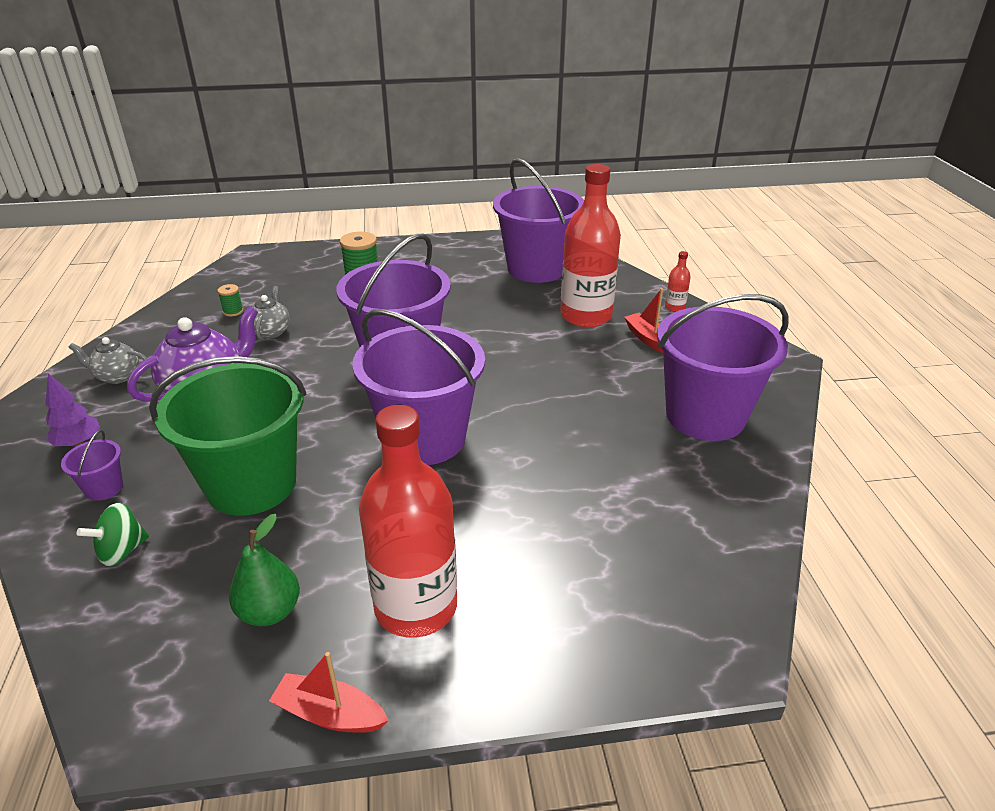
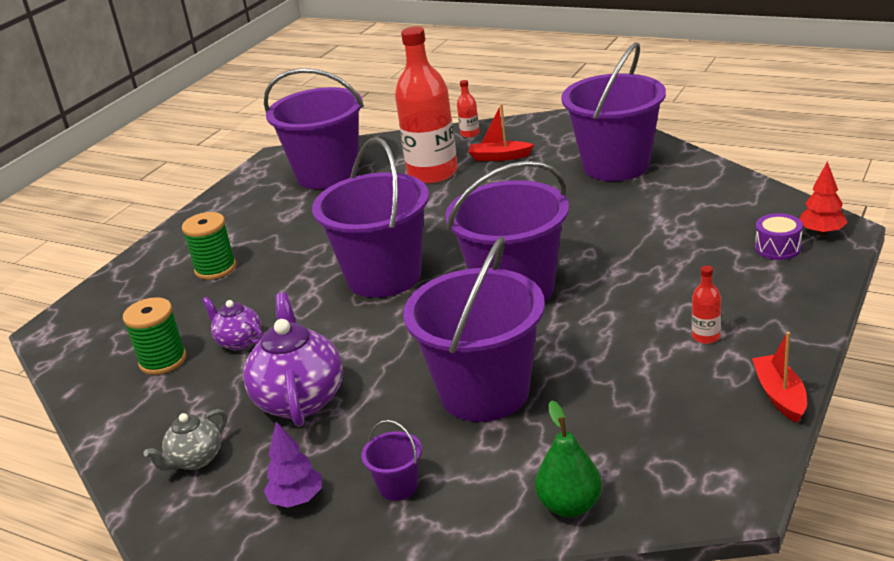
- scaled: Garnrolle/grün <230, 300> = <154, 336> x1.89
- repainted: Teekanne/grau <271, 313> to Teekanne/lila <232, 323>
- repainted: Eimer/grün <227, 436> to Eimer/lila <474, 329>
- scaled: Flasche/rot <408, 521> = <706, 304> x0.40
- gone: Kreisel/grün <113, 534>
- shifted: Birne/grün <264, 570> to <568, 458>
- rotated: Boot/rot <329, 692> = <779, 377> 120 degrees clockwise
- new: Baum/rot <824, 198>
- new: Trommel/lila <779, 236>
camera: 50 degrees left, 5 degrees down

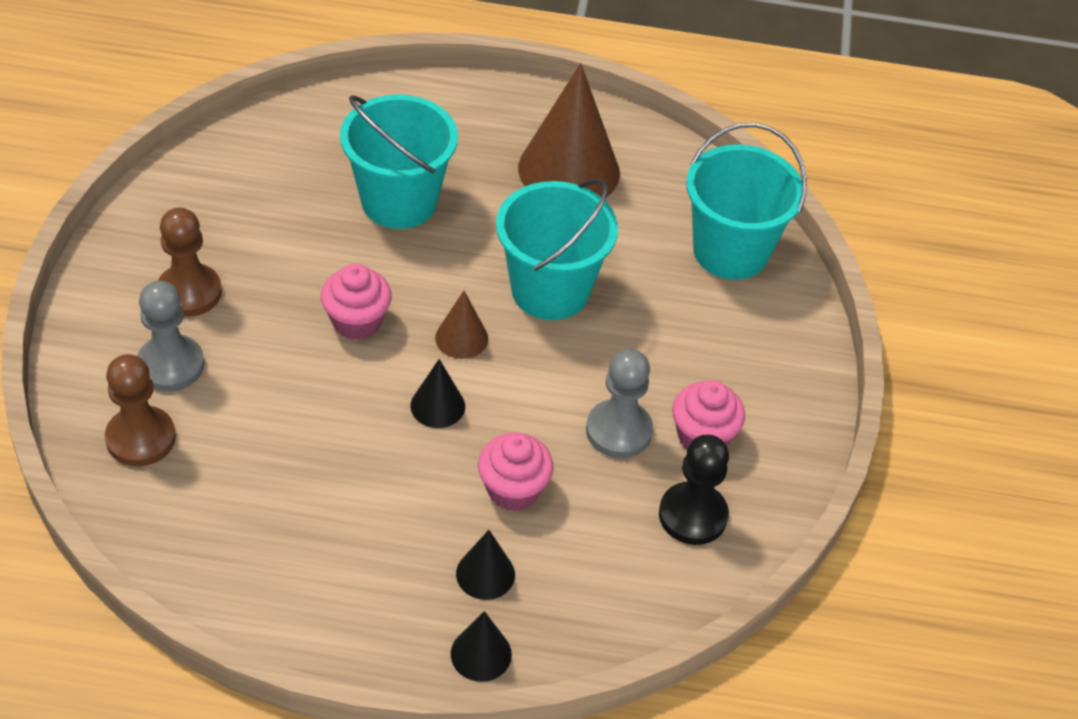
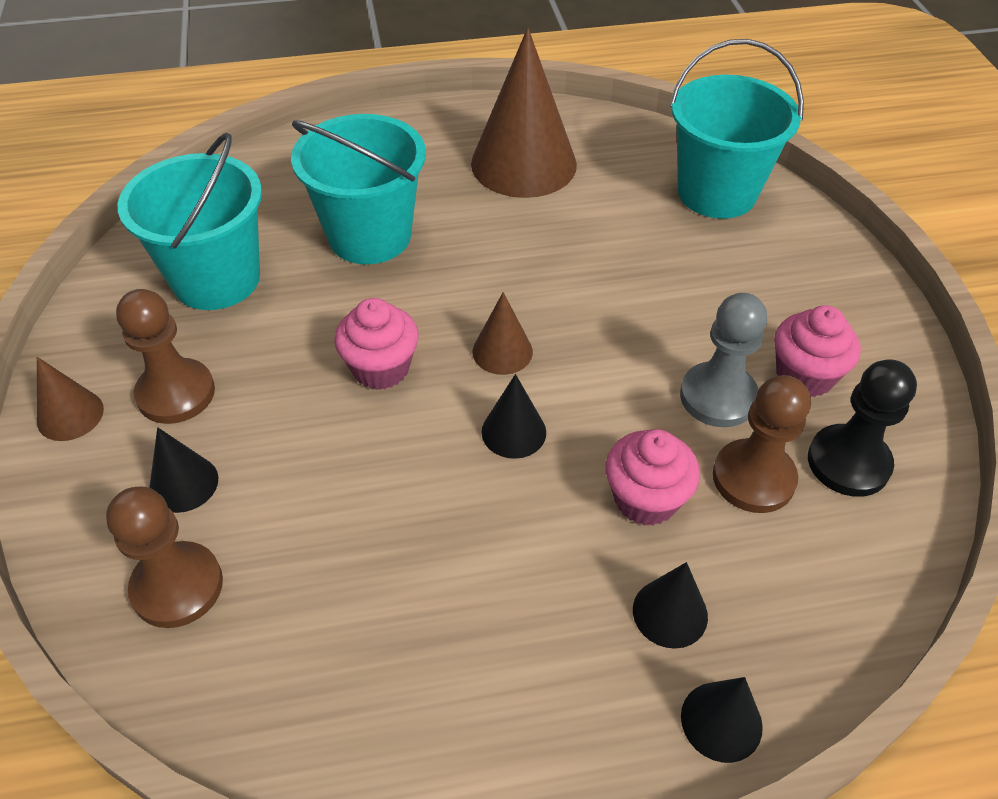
- shifted: Eimer/türkis <557, 249> to <190, 221>
- swapped: Bauer/grau <170, 336> to Kegel/schwarz <184, 470>
- new: Kegel/braun <70, 399>
- new: Bauer/braun <762, 444>
camera: 15 degrees left, 0 degrees up

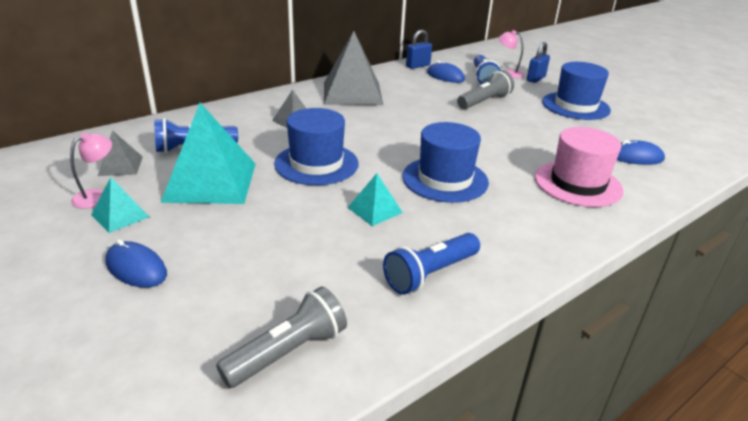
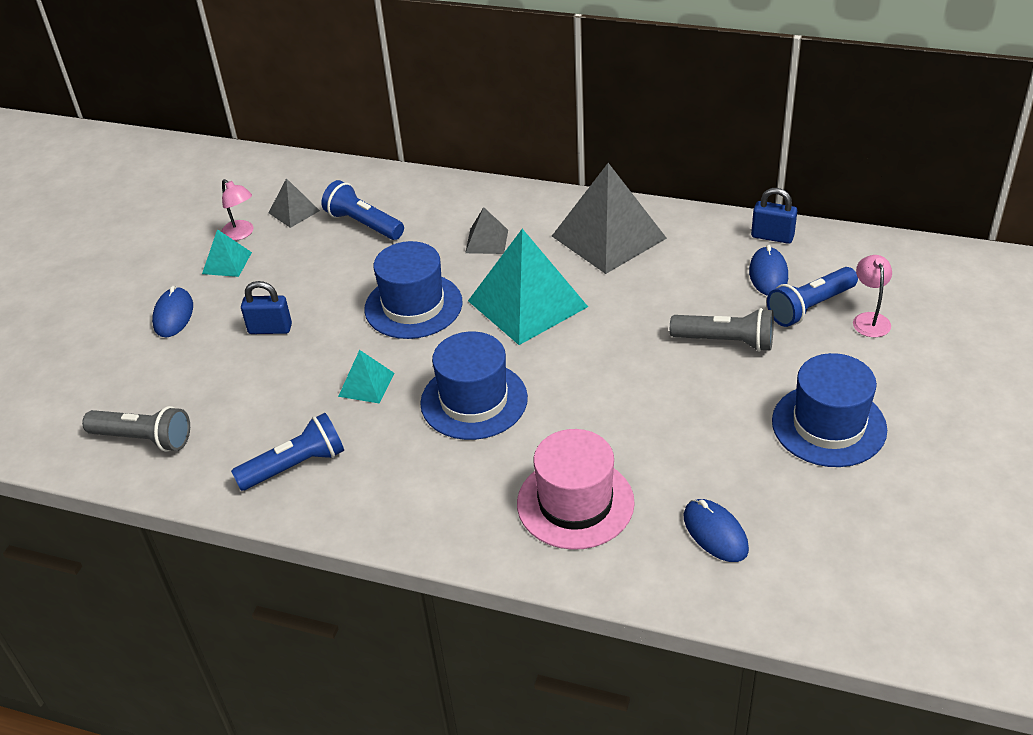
- shifted: Vorhängeschloss/blau <538, 62> to <266, 307>
- shifted: Pyramide/türkis <208, 153> to <528, 287>
- rotated: Lampe/rosa <91, 171> = <237, 210> 45 degrees clockwise
- rotated: Taschenlampe/blau <431, 264> = <287, 452> 135 degrees clockwise
camera: 60 degrees right, 10 degrees up

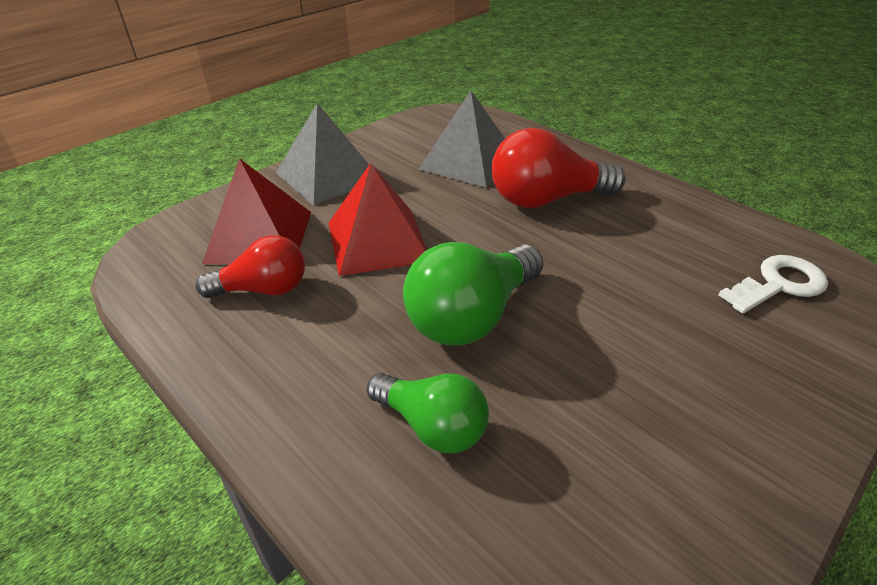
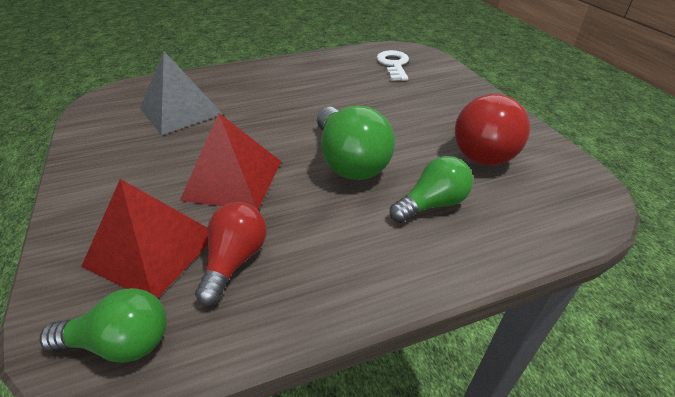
- gone: Pyramide/grau <322, 154>
- shifted: Glühbirne/rot <559, 168> to <492, 130>
- new: Glühbirne/grün <103, 325>
camera: 65 degrees left, 0 degrees up

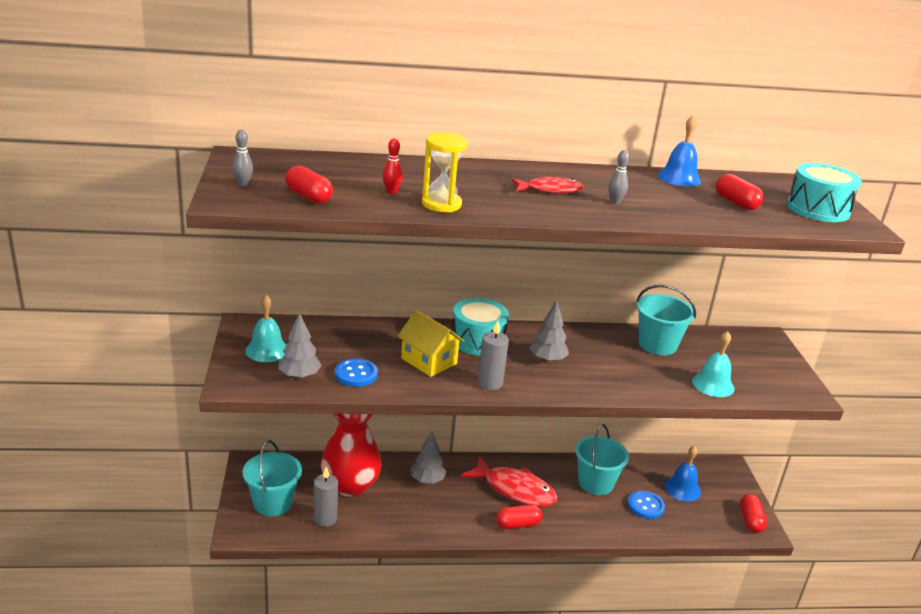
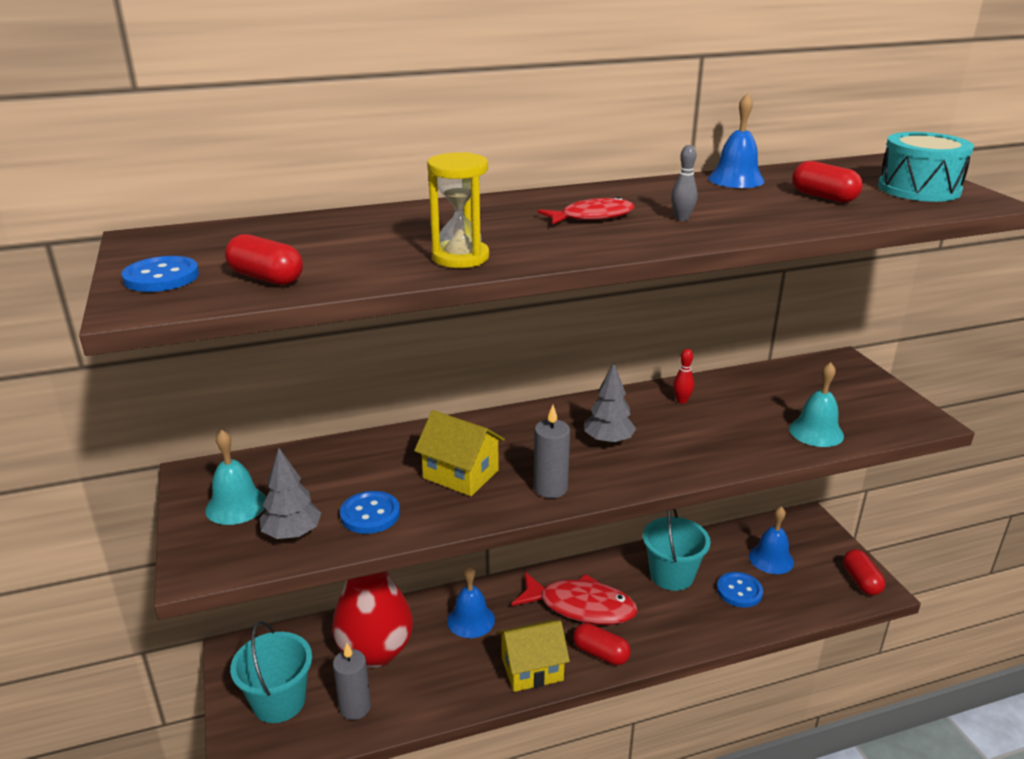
- swapped: Bowlingkegel/grau <242, 158> to Knopf/blau <160, 274>
- shifted: Bowlingkegel/rot <392, 166> to <683, 376>
- gone: Eimer/türkis <666, 320>
- gone: Trommel/türkis <480, 326>
- swapped: Baum/grau <429, 457> to Glocke/blau <471, 601>
- rotated: Kapsel/rot <519, 516> = <602, 644> 60 degrees clockwise
- new: Haus/gelb <533, 656>
camera: 10 degrees left, 0 degrees up

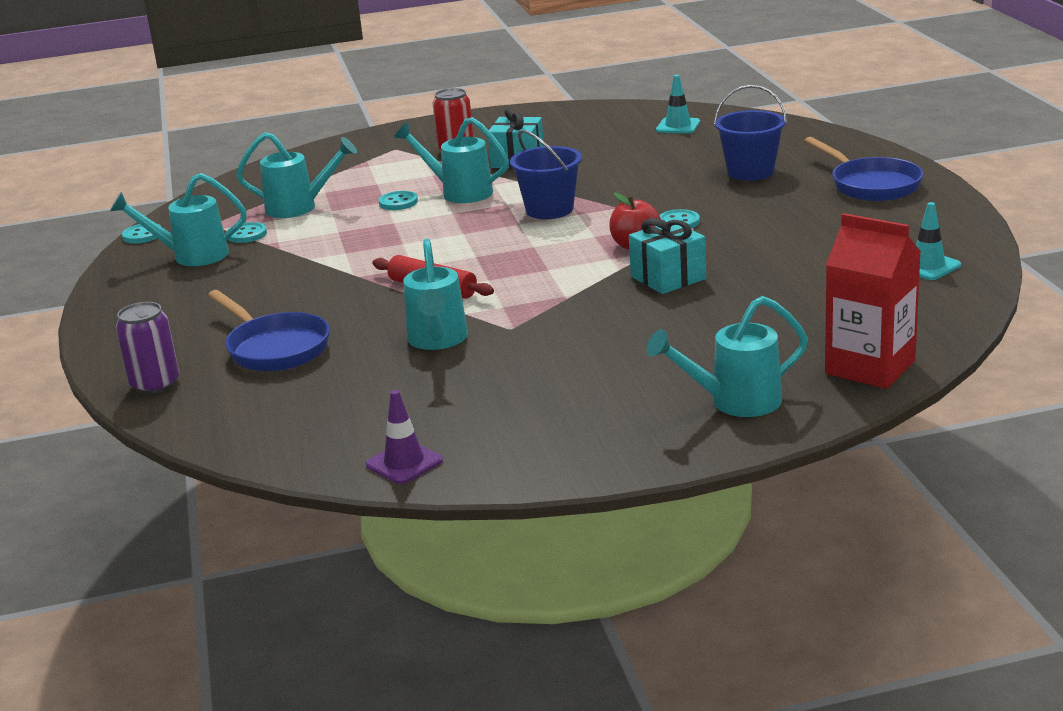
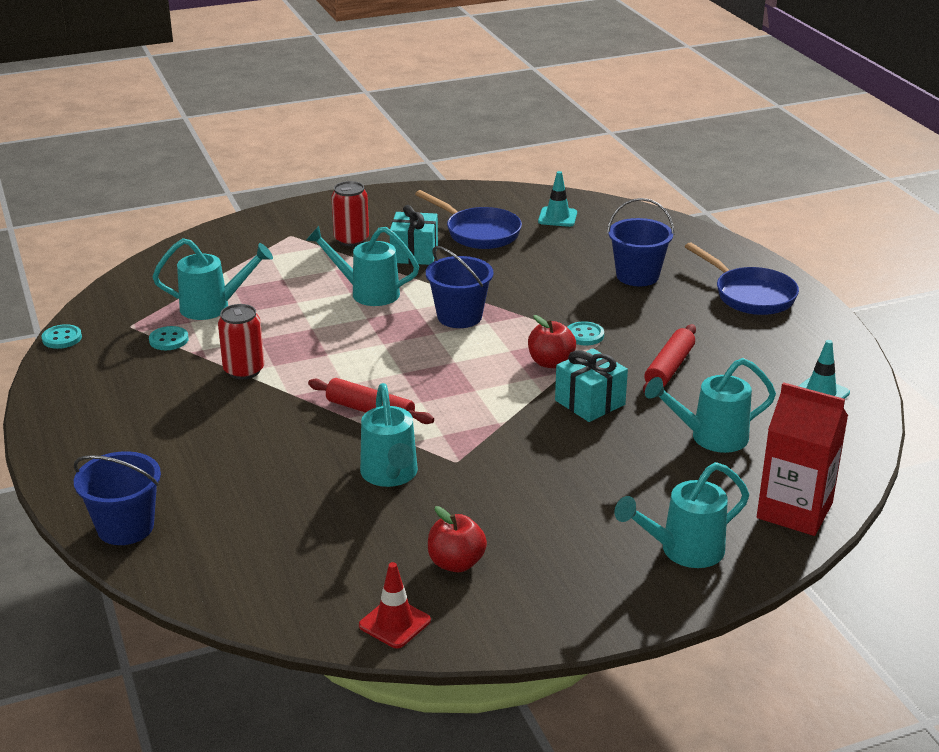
- shifted: Gießkanne/türkis <178, 219> to <710, 405>
- gone: Knopf/türkis <398, 200>
- shifted: Pfanne/blau <269, 330> to <468, 219>
- swapped: Dose/lila <147, 348> to Eimer/blau <117, 498>
- repainted: Leitkegel/lila <404, 437> to Leitkegel/rot <395, 605>
- new: Dose/rot <241, 342>
- new: Nudelholz/rot <669, 358>
- new: Apfel/rot <457, 539>
camera: 10 degrees left, 5 degrees up

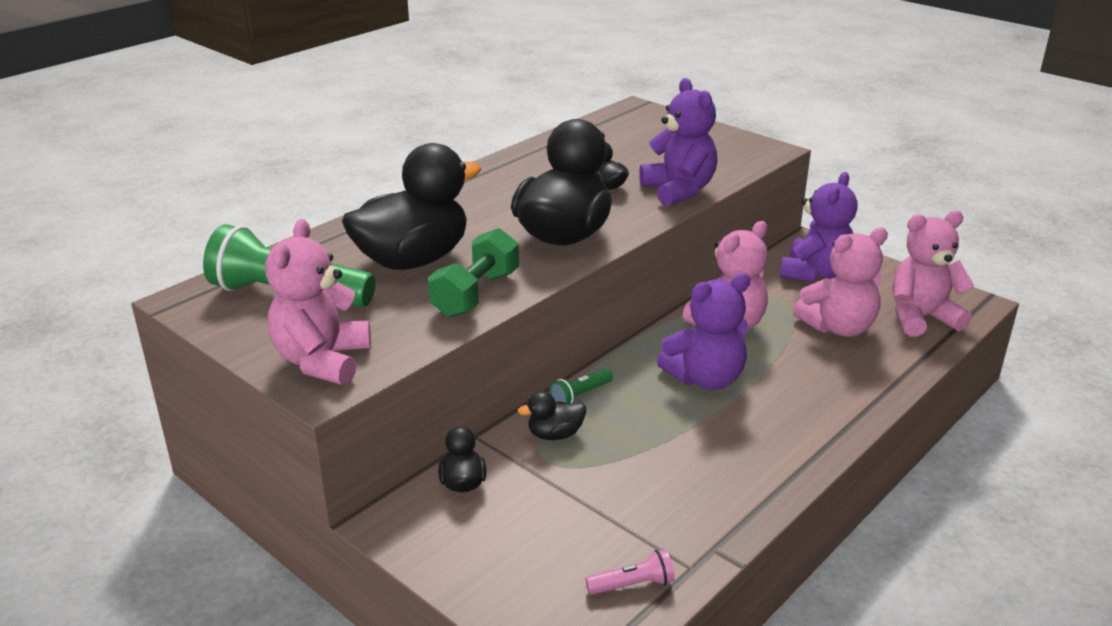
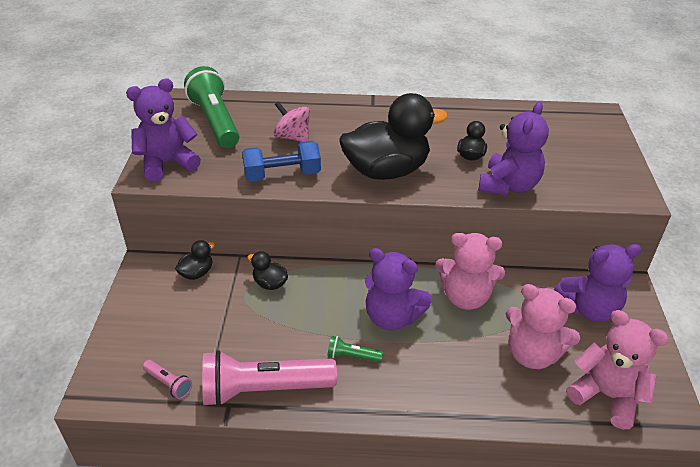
- swapped: Ente/schwarz <411, 206> to Kreisel/rosa <292, 121>
- repainted: Teddybär/rosa <318, 302> to Teddybär/lila <163, 130>
- repainted: Hantel/grün <473, 273> to Hantel/blau <281, 161>
- shifted: Taschenlampe/grün <581, 385> to <355, 349>
- new: Taschenlampe/rosa <269, 378>
camera: 50 degrees right, 10 degrees up

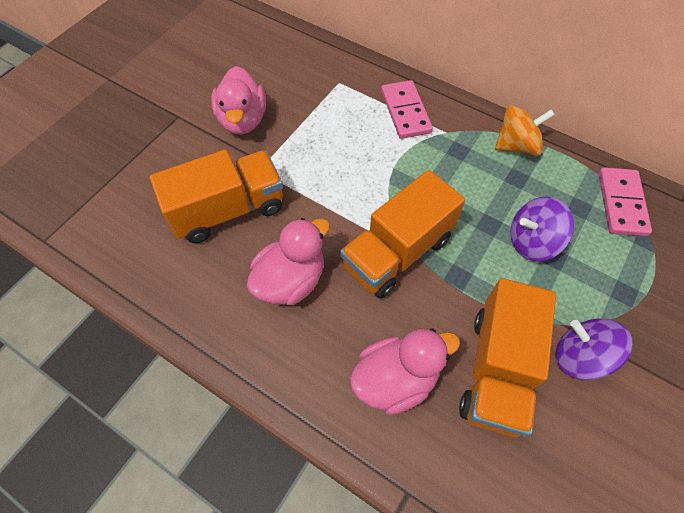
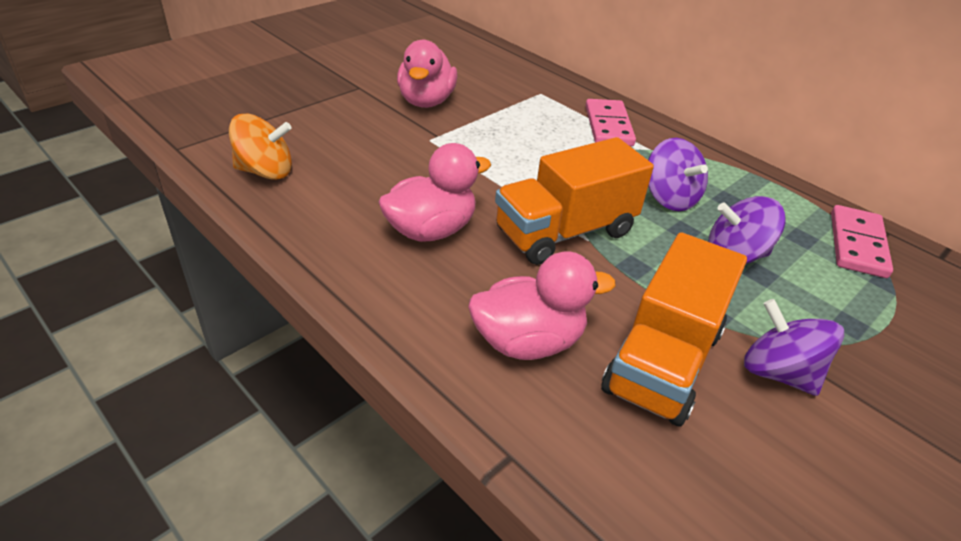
- shifted: Kreisel/orange <525, 130> to <260, 147>
- gone: Lastwagen/orange <216, 196>
- new: Kreisel/lila <678, 174>
camera: 10 degrees right, 20 degrees down

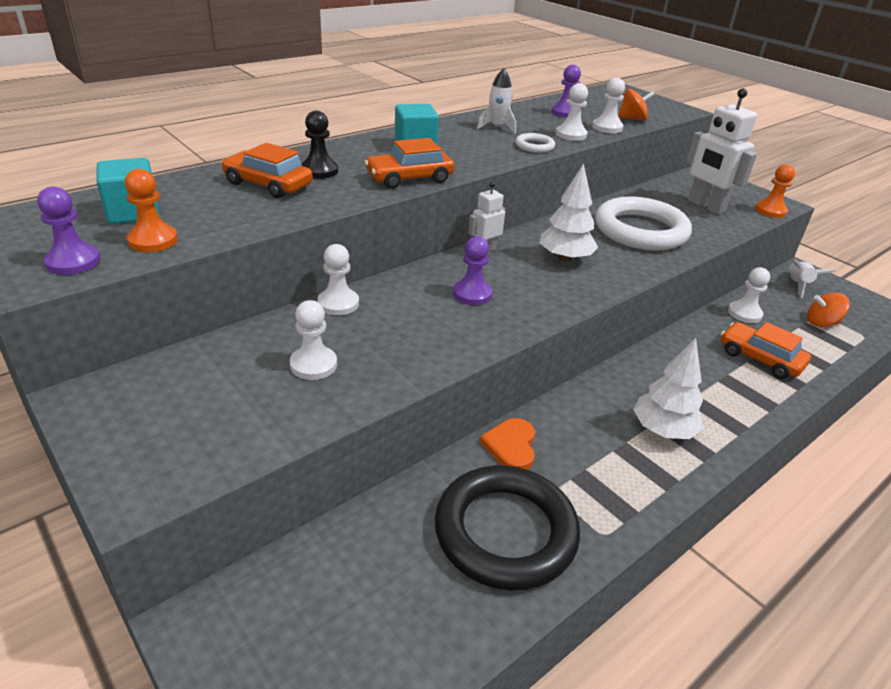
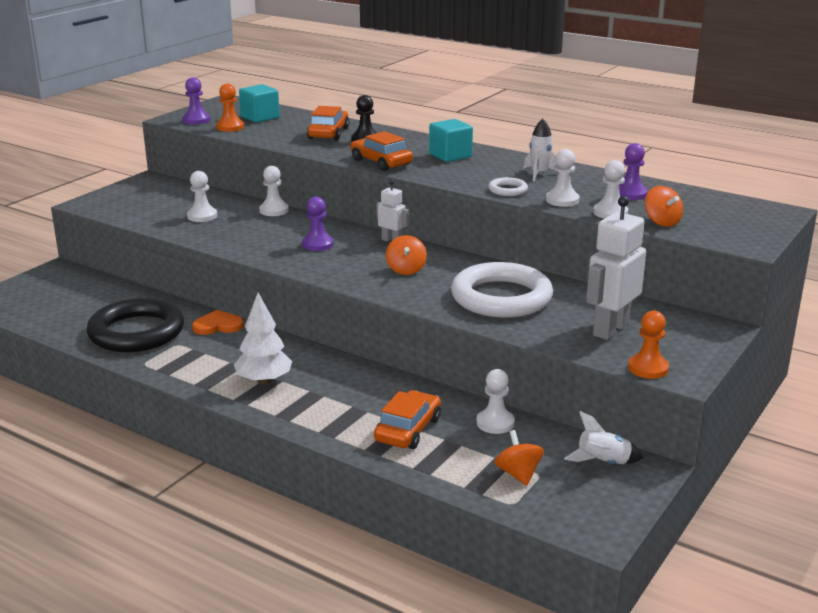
- swapped: Baum/weiß <569, 212> to Kreisel/orange <406, 255>
camera: 75 degrees right, 10 degrees down

